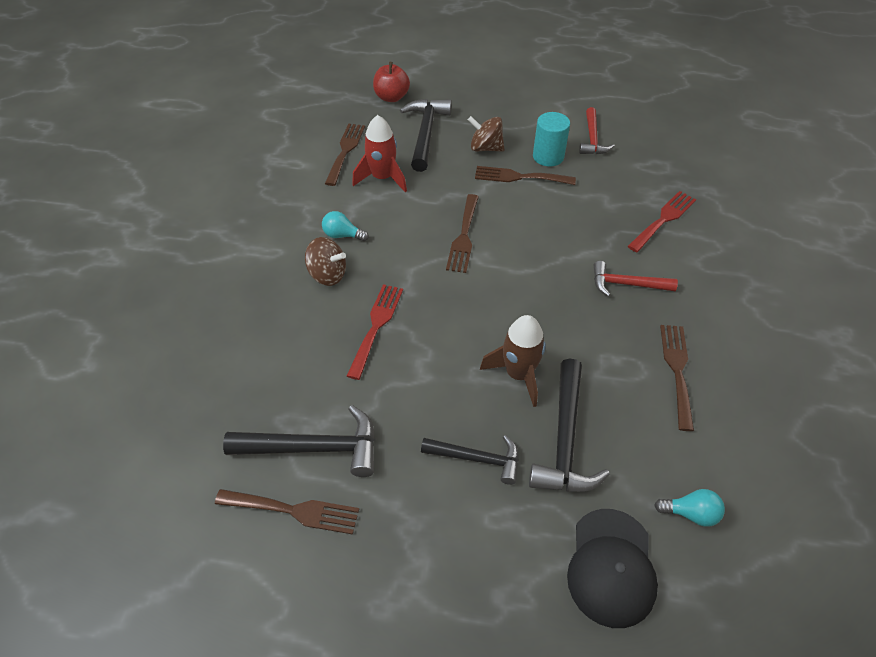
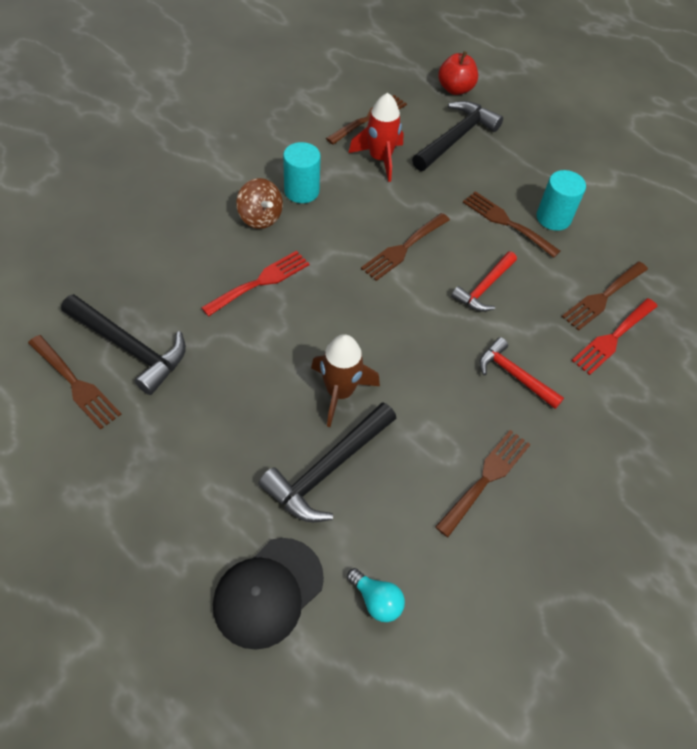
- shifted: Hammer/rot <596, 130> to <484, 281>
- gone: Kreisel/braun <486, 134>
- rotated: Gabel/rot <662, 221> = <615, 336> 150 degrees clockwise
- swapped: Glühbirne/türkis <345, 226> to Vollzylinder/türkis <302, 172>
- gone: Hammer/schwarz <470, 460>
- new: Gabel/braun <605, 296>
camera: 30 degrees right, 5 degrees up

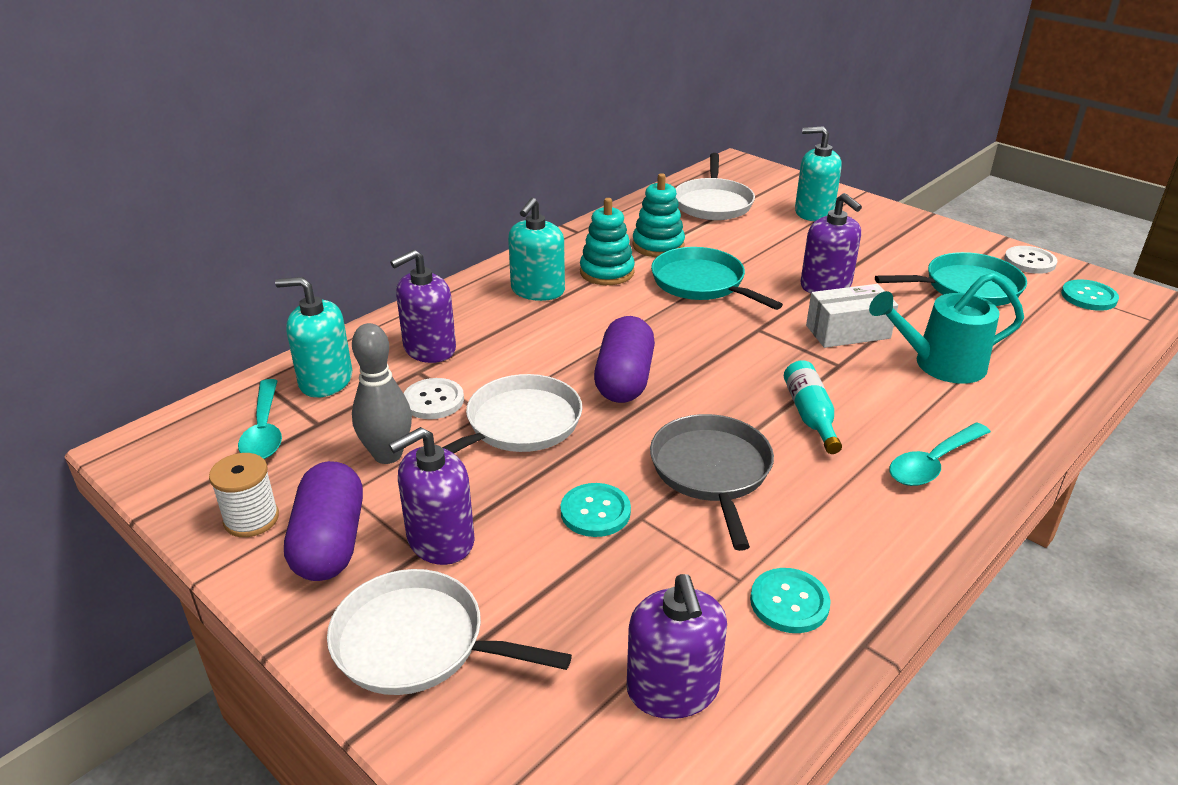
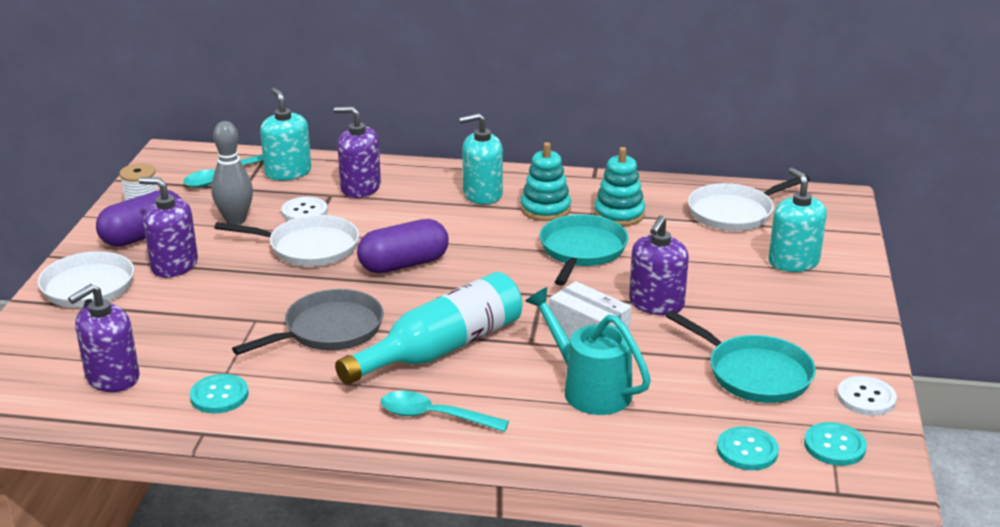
- scaled: Flasche/türkis <813, 407> = <428, 328> x1.89
- shifted: Knopf/türkis <596, 510> to <748, 448>
camera: 55 degrees right, 5 degrees down

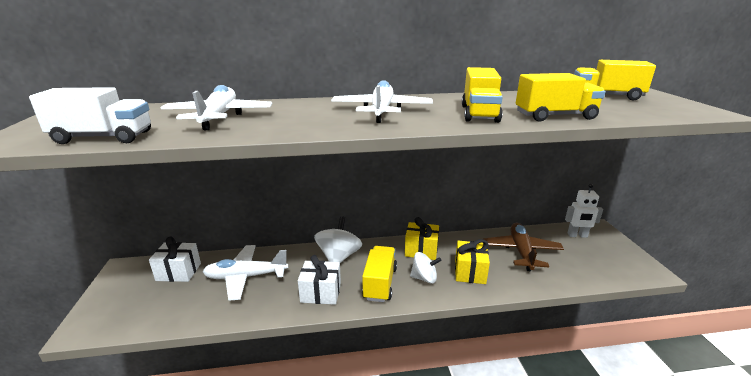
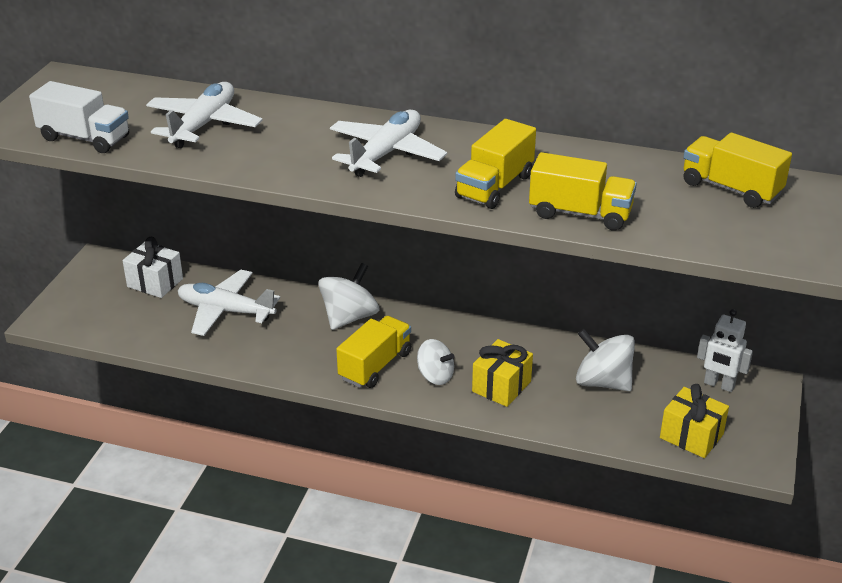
- shifted: Geschenk/gelb <422, 238> to <694, 421>
- swapped: Flugzeug/braun <523, 247> to Kreisel/weiß <605, 360>
- gone: Geschenk/weiß <319, 280>
camera: 25 degrees right, 10 degrees up

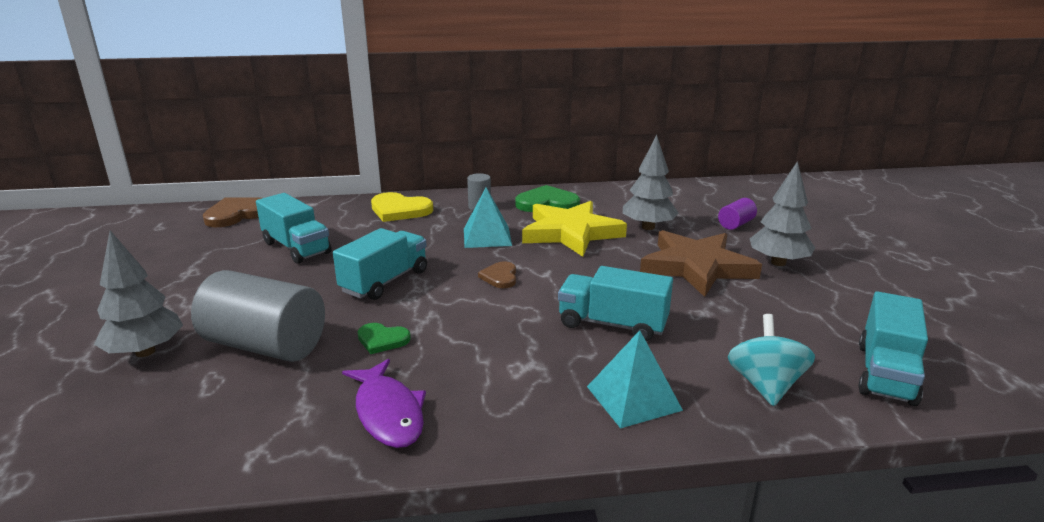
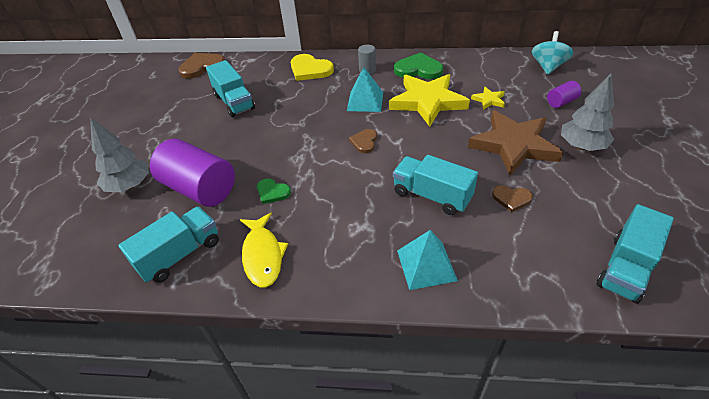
- swapped: Baum/grau <651, 182> to Stern/gelb <488, 98>
- shifted: Lastwagen/türkis <380, 264> to <168, 244>
- repainted: Vollzylinder/grau <258, 316> to Vollzylinder/lila <192, 173>
- shifted: Kreisel/türkis <771, 360> to <552, 53>
- repainted: Fisch/lila <384, 403> to Fisch/gelb <264, 249>
- new: Herz/braun <512, 198>
camera: 15 degrees right, 20 degrees up

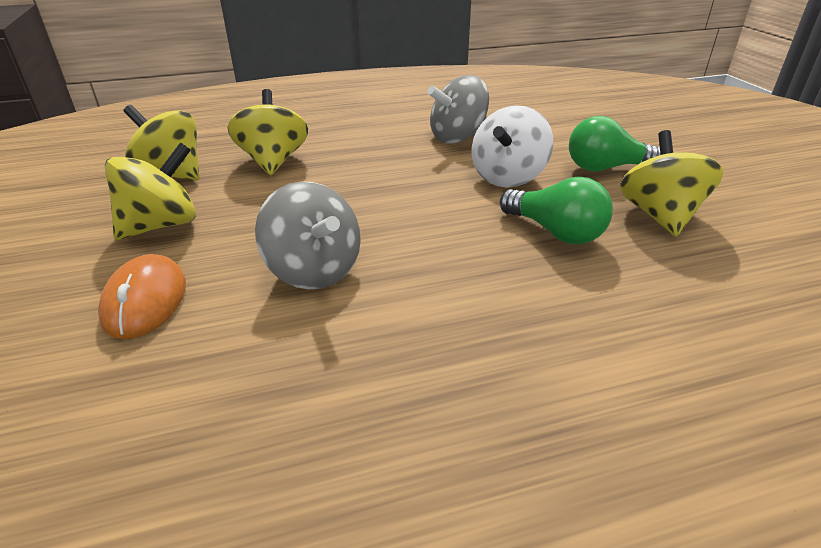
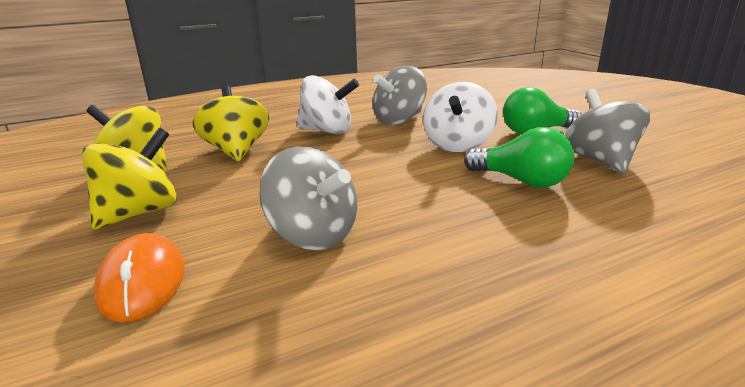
- repainted: Kreisel/gelb <672, 183> to Kreisel/grau <607, 131>
- new: Kreisel/weiß <327, 104>
camera: 10 degrees left, 10 degrees down

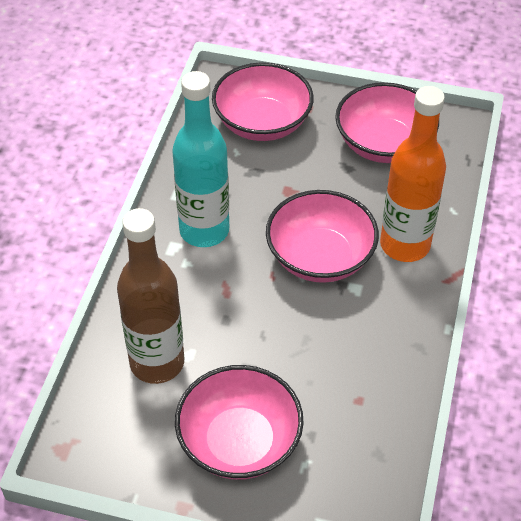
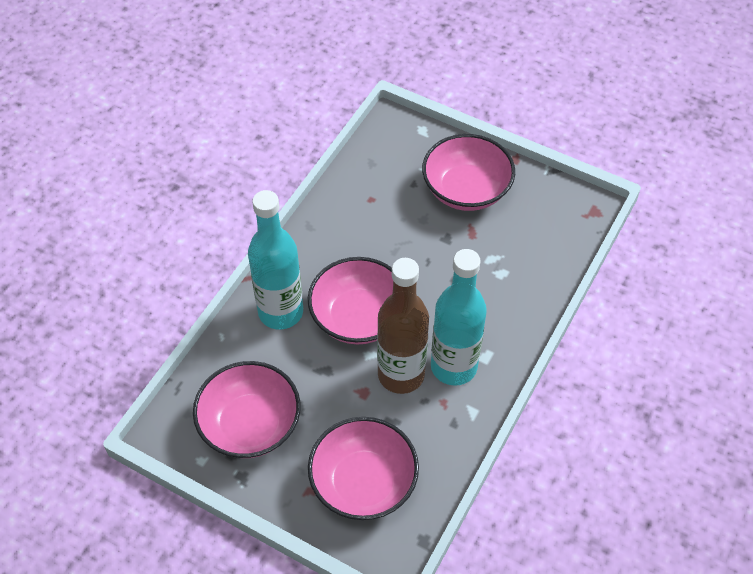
- repainted: Flasche/orange <413, 174> to Flasche/türkis <275, 259>
- shifted: Flasche/braun <151, 296> to <403, 326>
camera: 165 degrees left, 5 degrees up

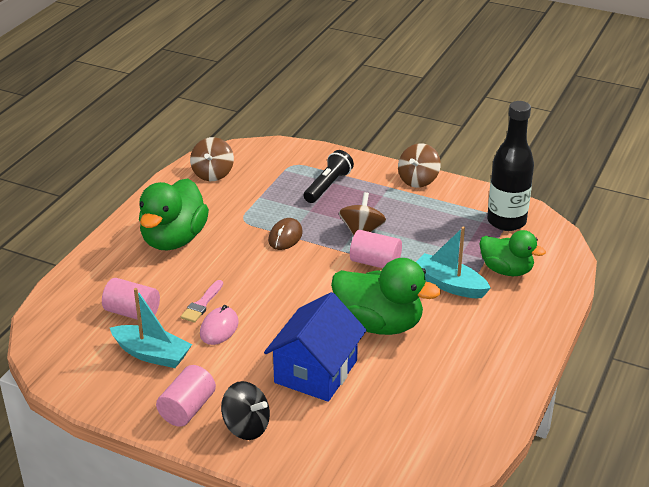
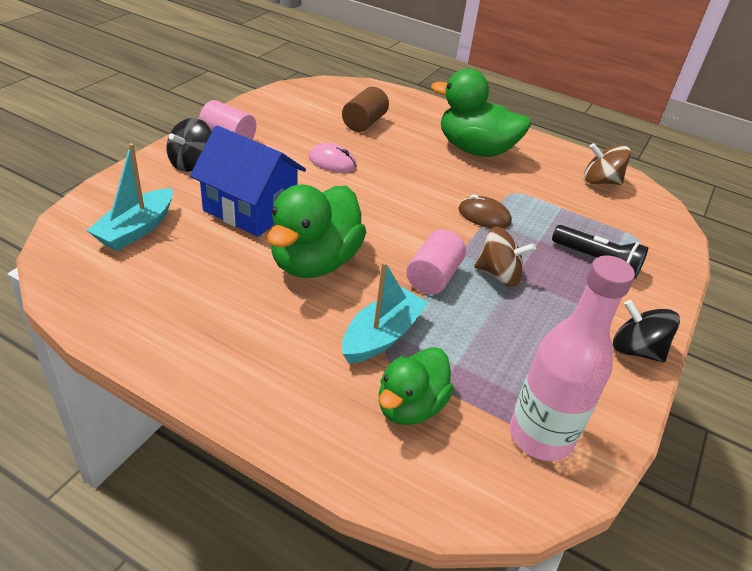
- repainted: Flasche/schwarz <510, 166> to Flasche/rosa <572, 358>
- repainted: Kreisel/braun <419, 165> to Kreisel/schwarz <646, 331>
- repainted: Vollzylinder/rosa <131, 299> to Vollzylinder/braun <365, 109>
- gone: Pinsel/rosa <202, 301>
- shifted: Boot/türkis <151, 328> to <129, 197>
camera: 90 degrees right, 5 degrees up

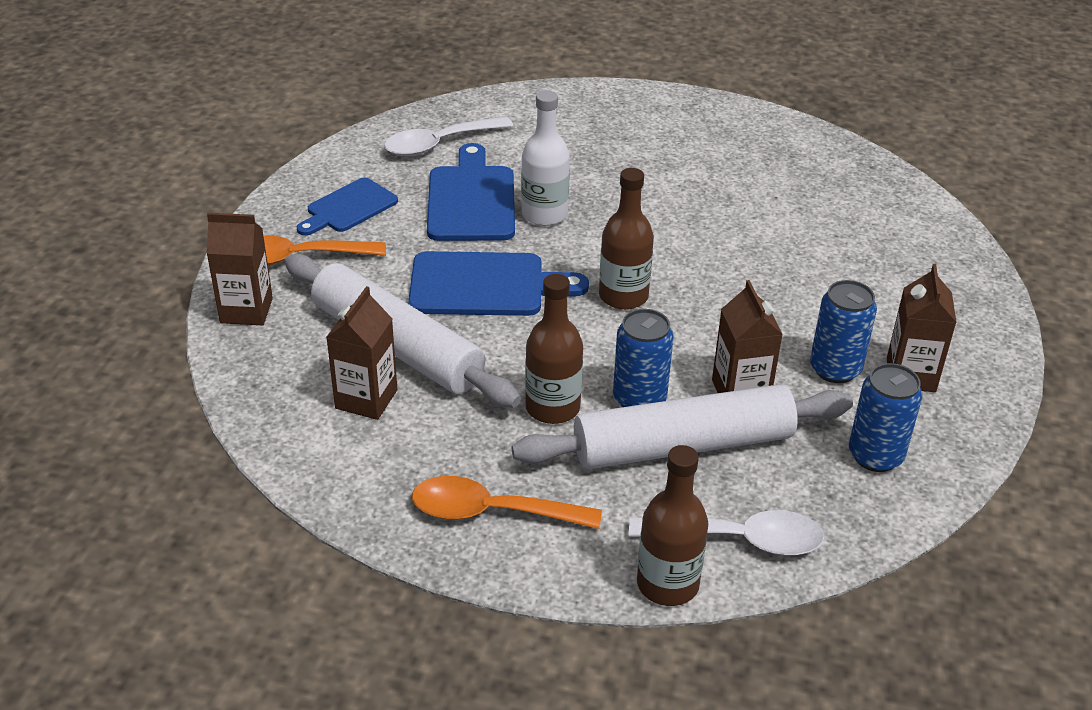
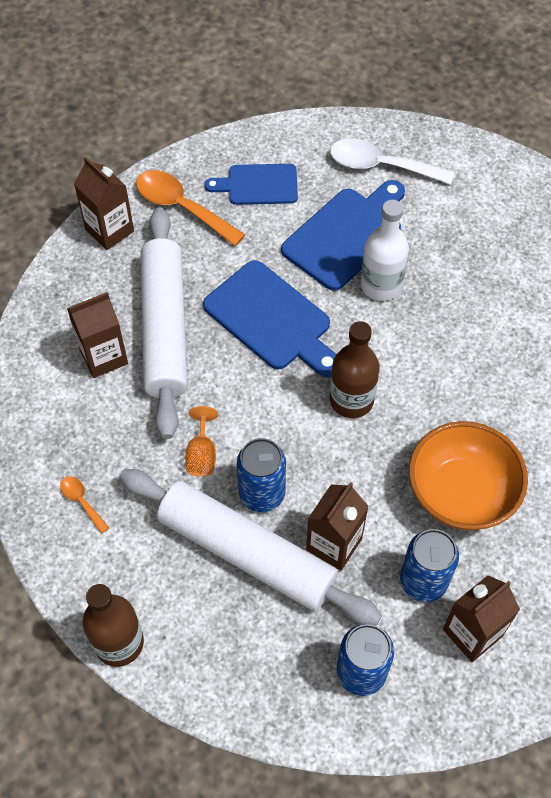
- swapped: Flasche/braun <554, 349> to Kelch/orange <201, 441>
- scaled: Löffel/orange <507, 502> = <84, 505> x0.48
- gone: Löffel/weiß <726, 533>
- new: Schüssel/orange <468, 475>
camera: 45 degrees right, 20 degrees up

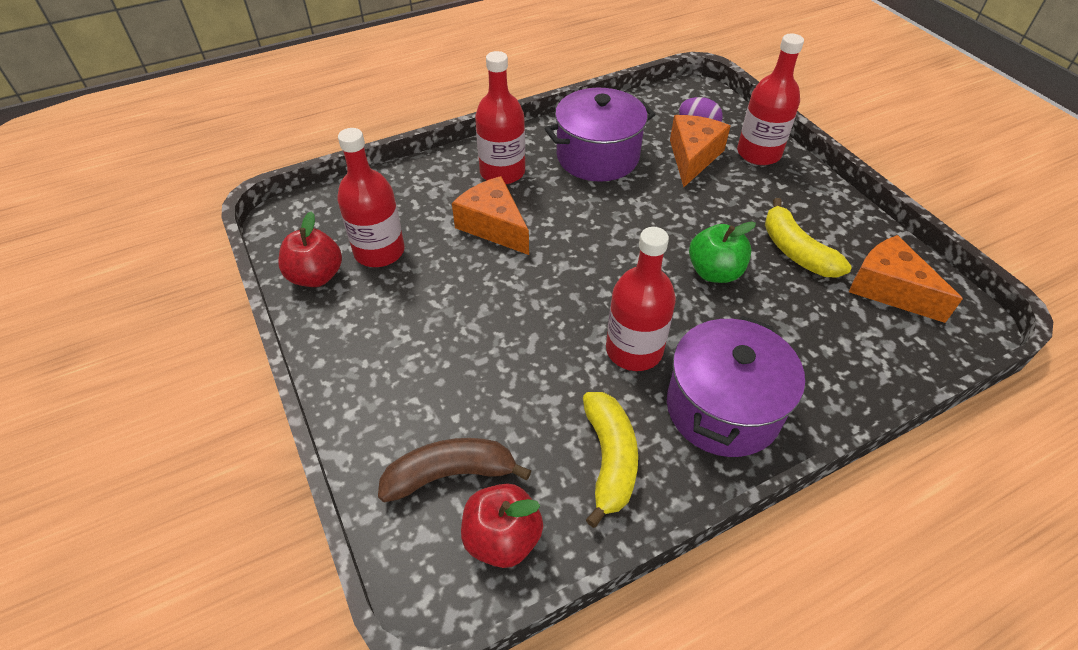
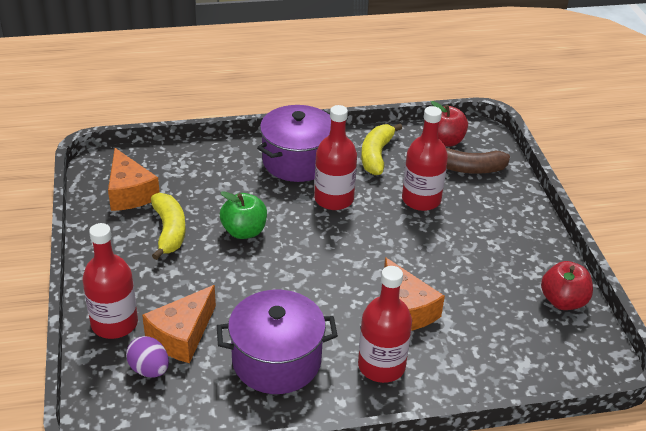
- shifted: Flasche/rot <371, 197> to <425, 158>
camera: 165 degrees left, 10 degrees down

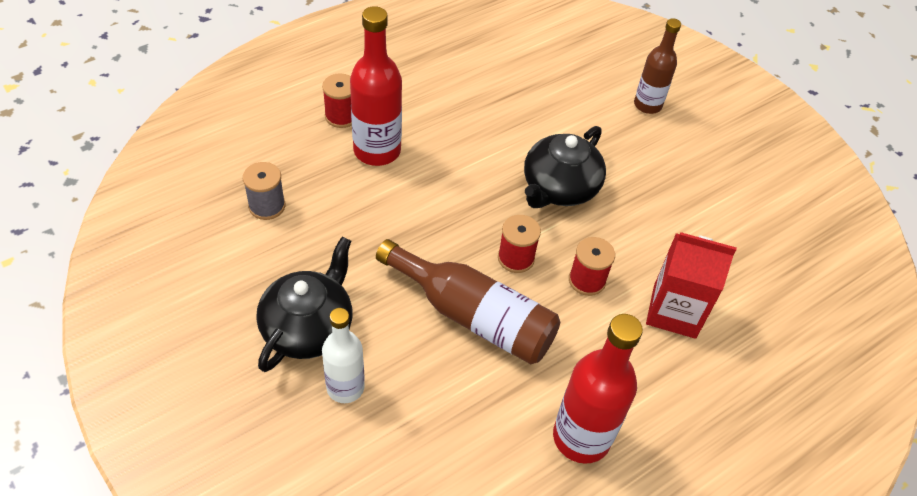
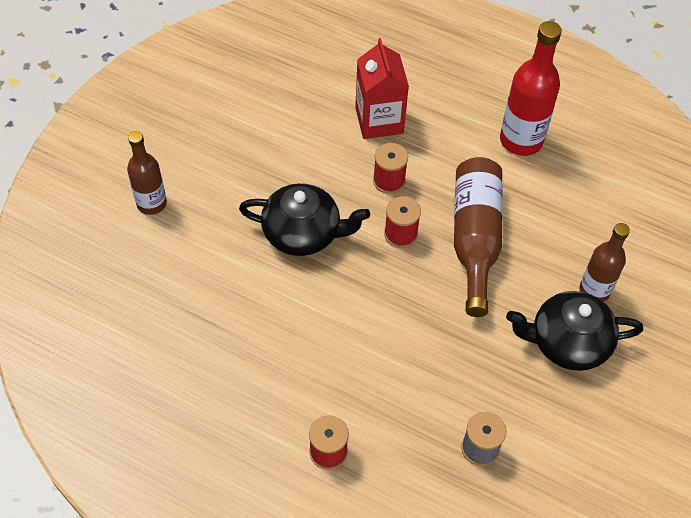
- gone: Flasche/rot <376, 86>
- repainted: Flasche/weiß <343, 355> to Flasche/braun <604, 262>
camera: 115 degrees left, 5 degrees up

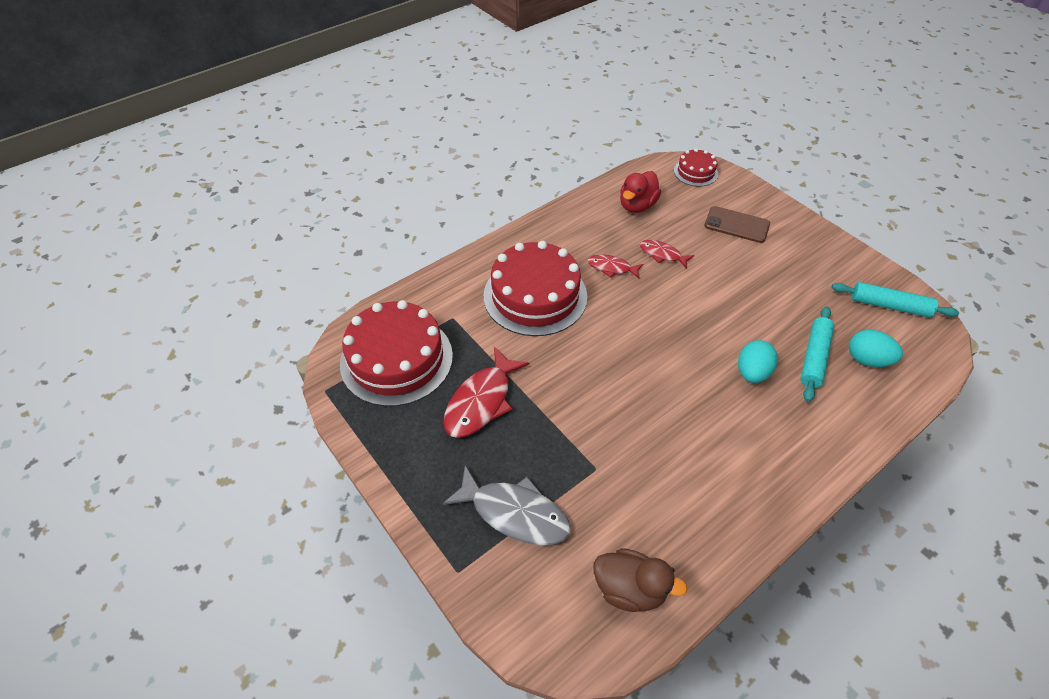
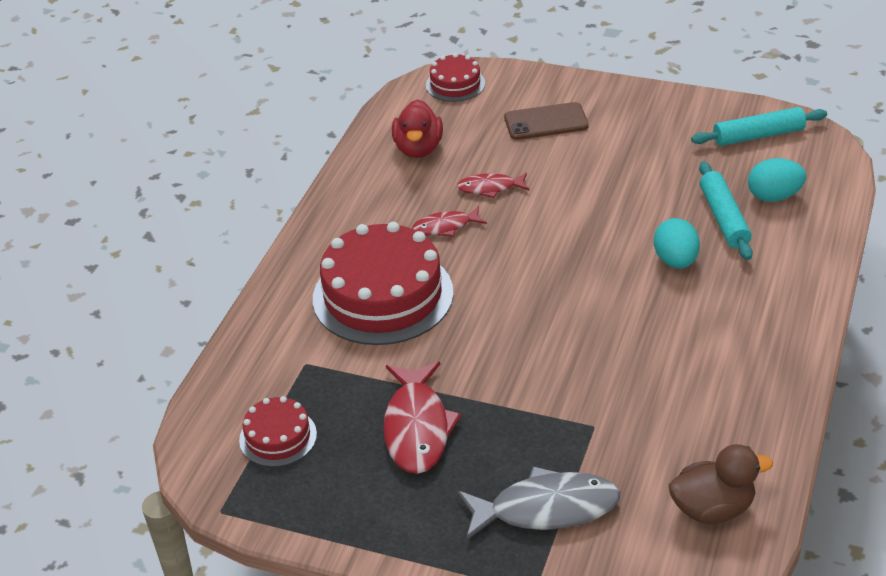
- scaled: Kuchen/rot <396, 353> = <278, 431> x0.50
camera: 30 degrees left, 10 degrees down

